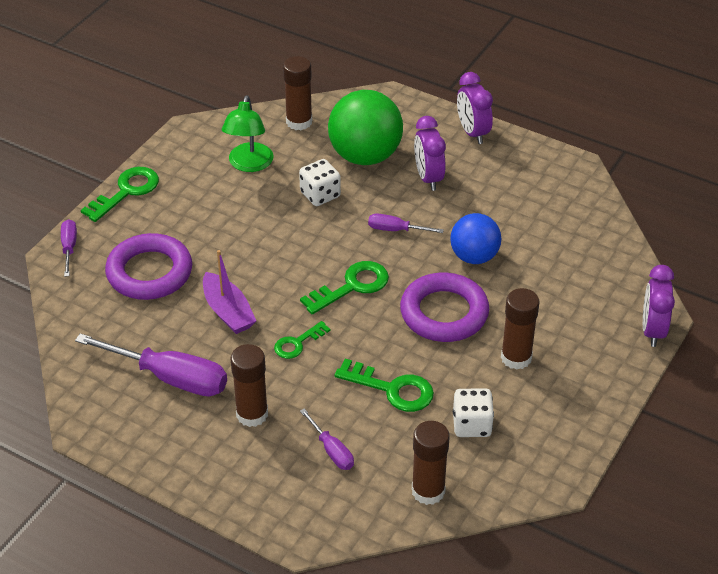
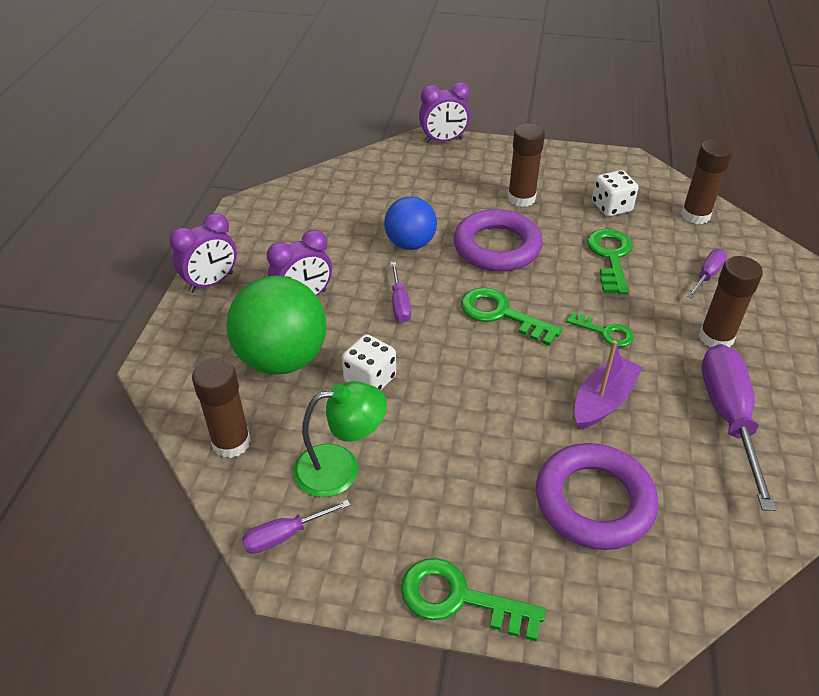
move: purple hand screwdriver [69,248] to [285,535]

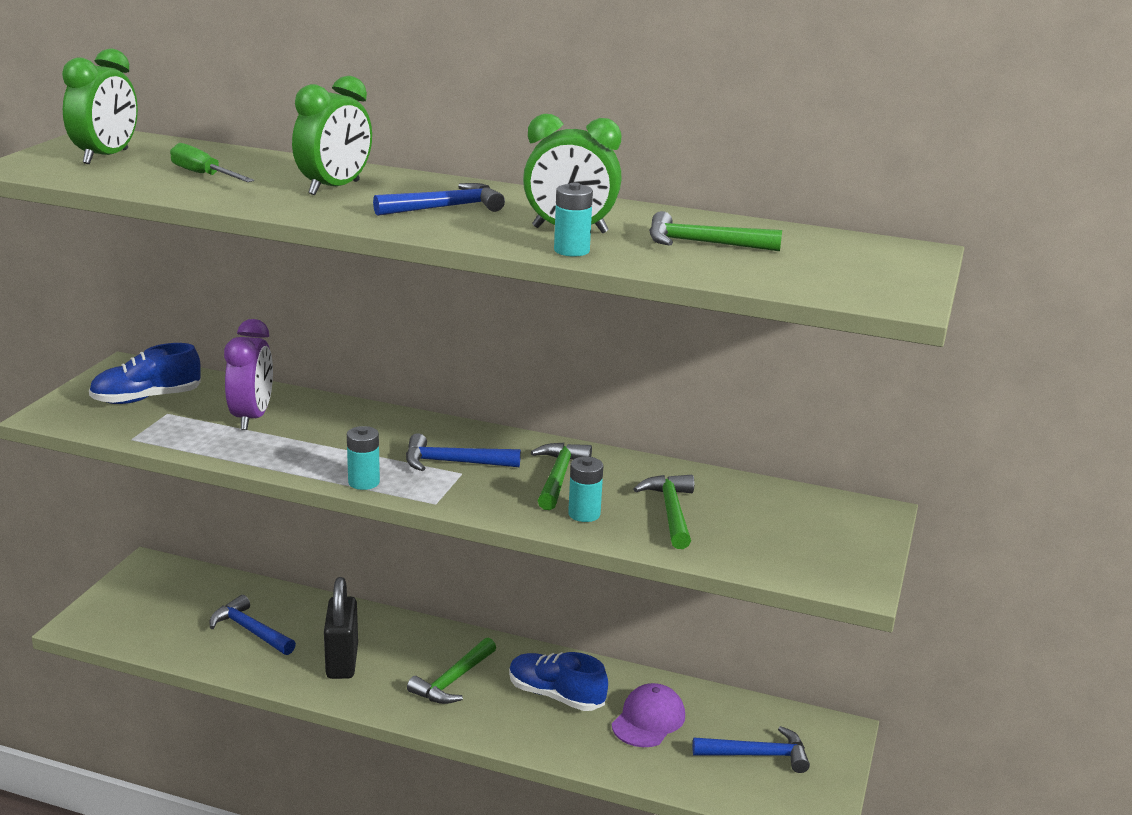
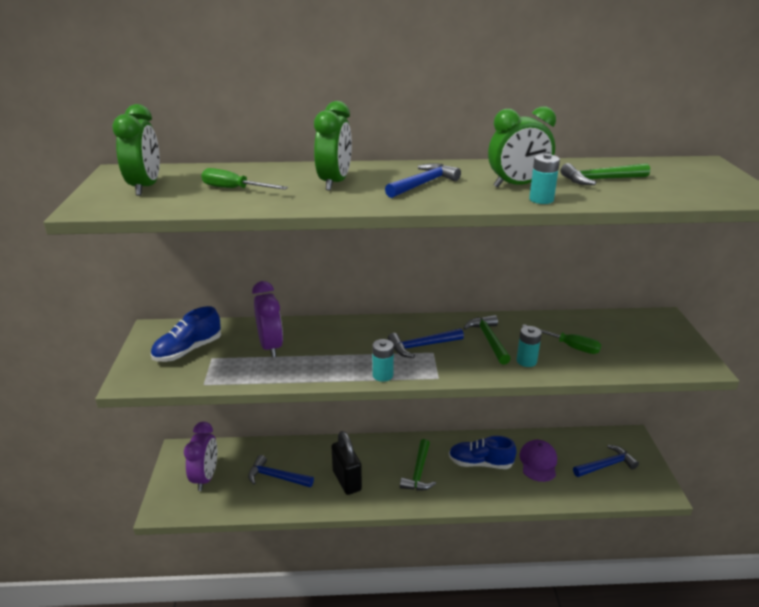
insert: purple alarm clock [205,477]
replace: green carpenter's hammer [671,512] to green hand screwdriver [569,346]

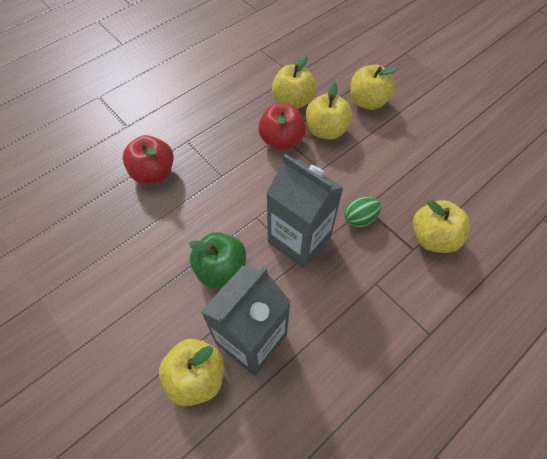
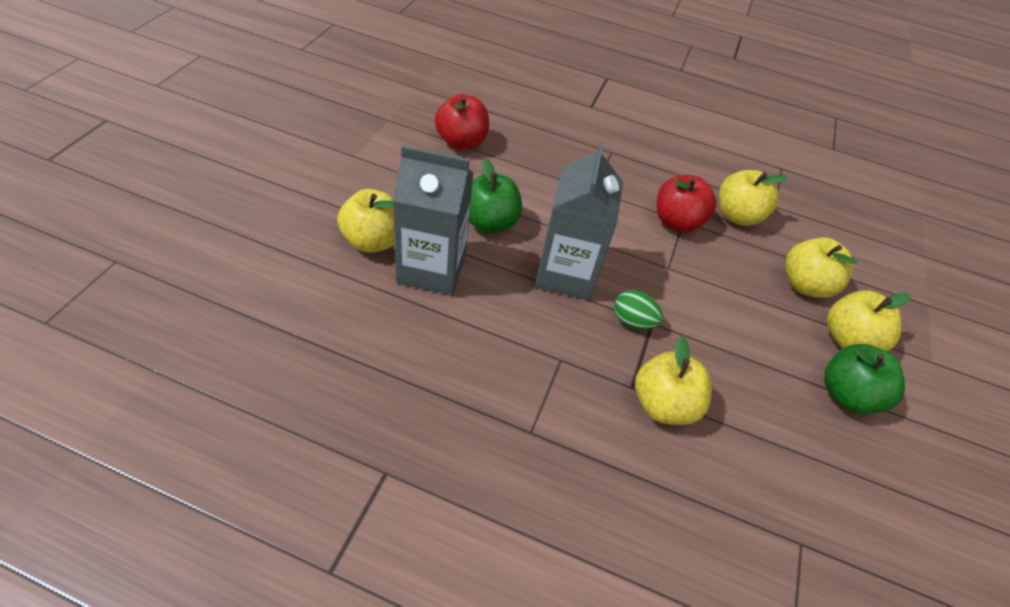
insert: green apple fruit [847,395]
move: crimson apple fruit [153,173] to [461,142]; yellow apple fruit [326,130] to [848,340]

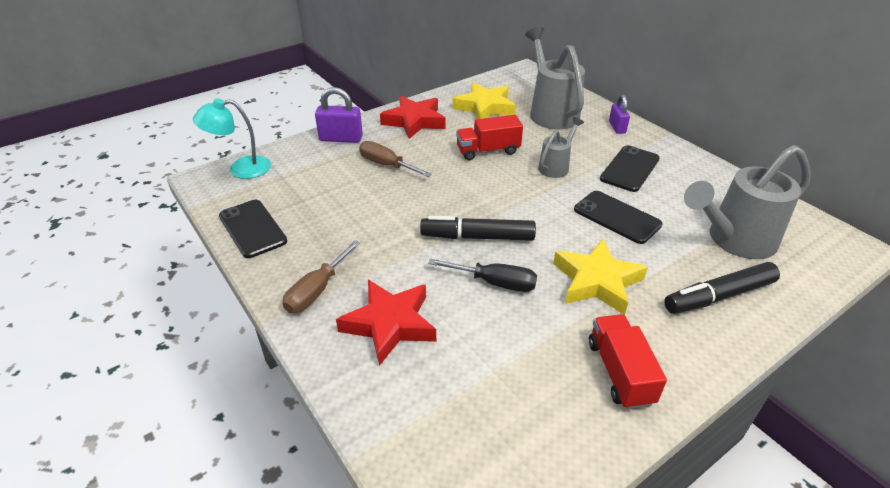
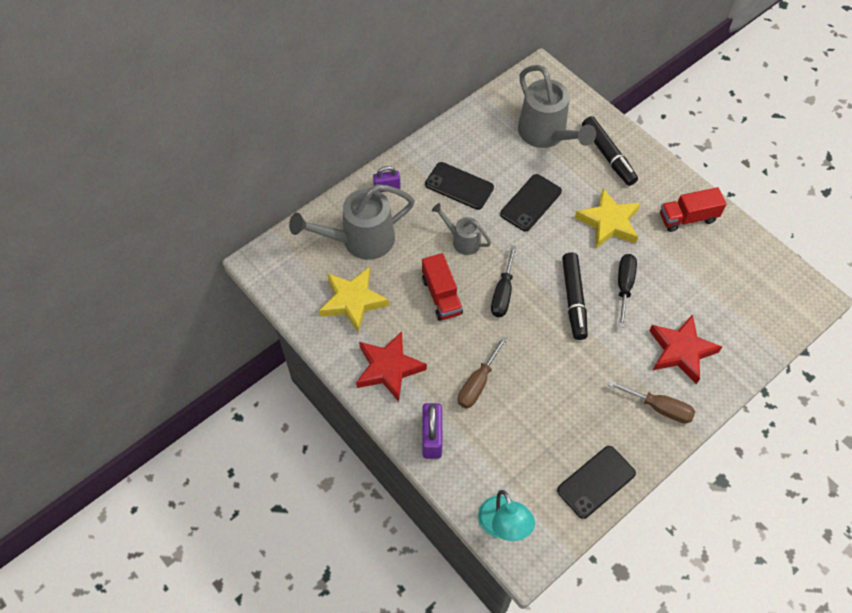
insert: ebony hand screwdriver [503,293]

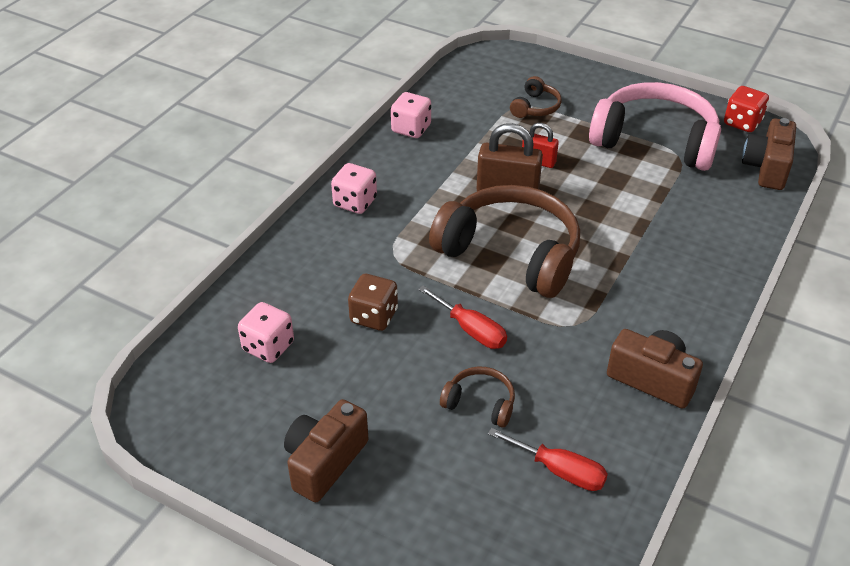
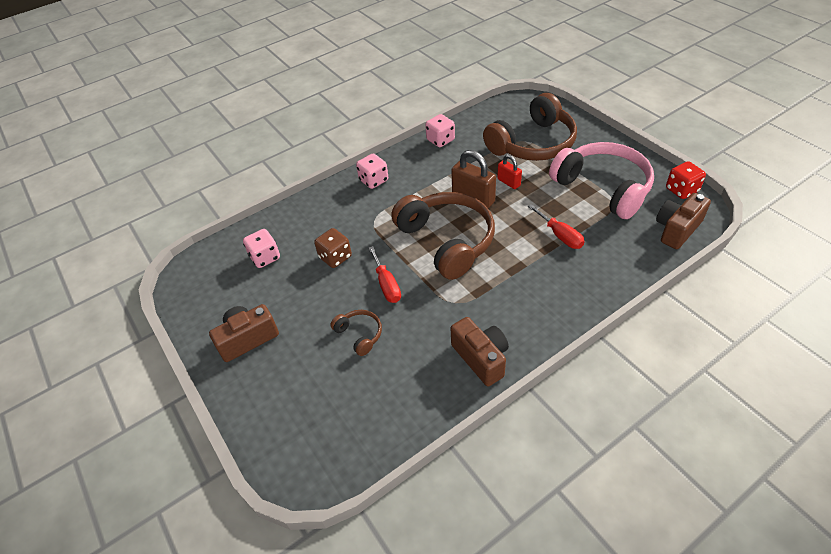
move: crimson hand screwdriver [559,471] to [560,235]
resize: dark brown headset [535,107] = [533,144] x2.27

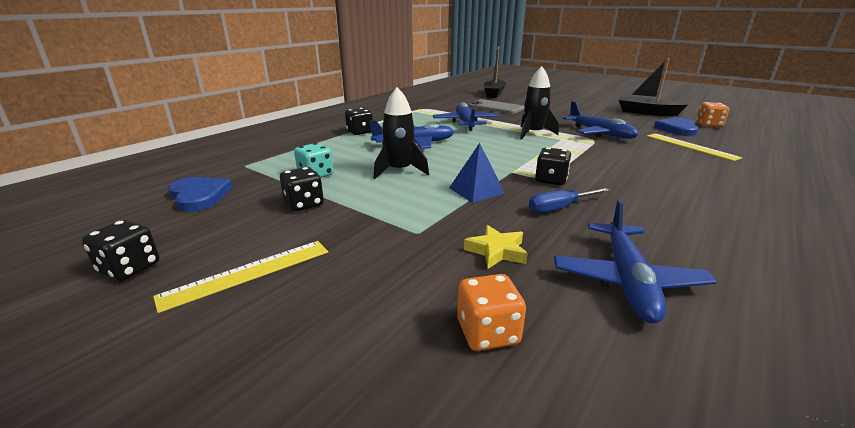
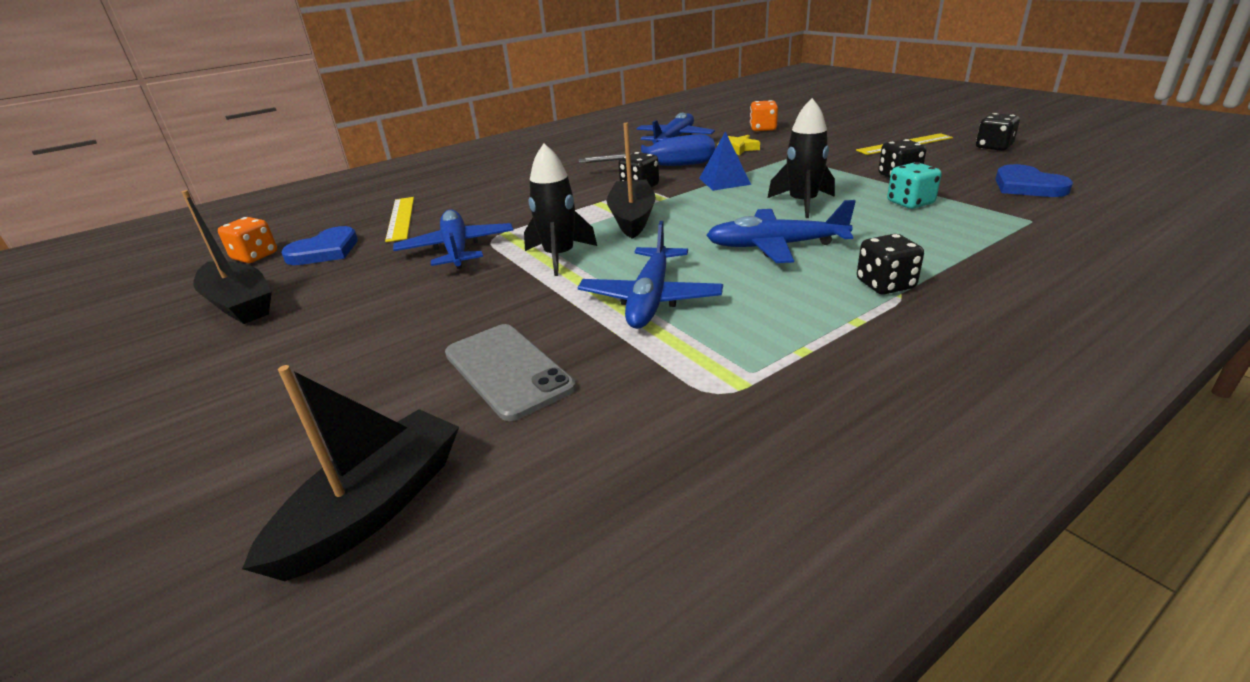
insert: ebony sailboat [632,218]
resize: cobalt hand screwdriver [559,208] = [664,167] x1.69

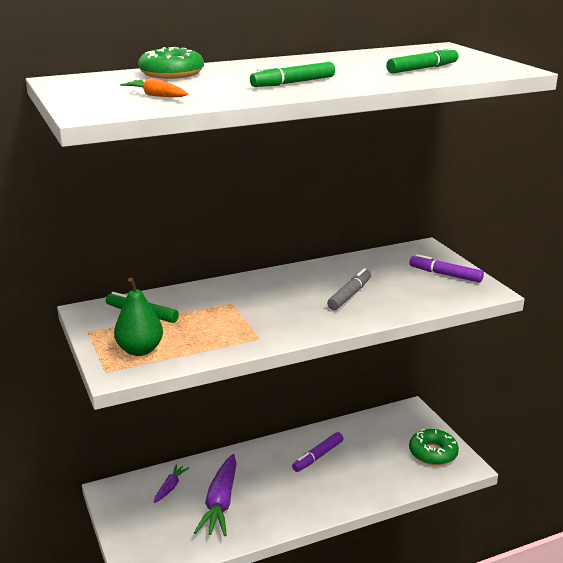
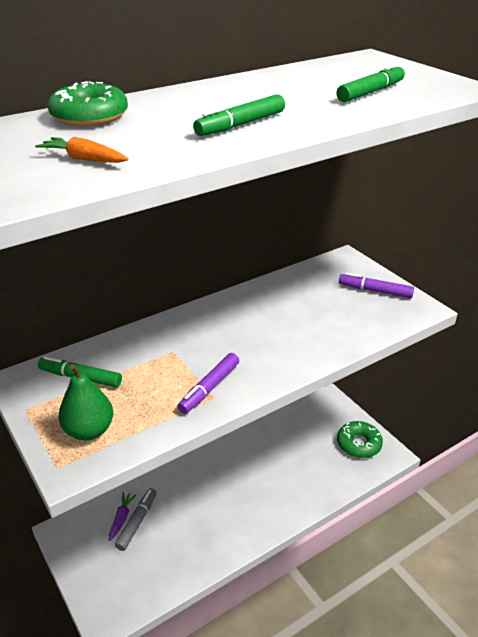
delete: purple root vegetable [220,503]
move: purple felt pen [318,456] to [210,388]; grey felt pen [349,295] to [137,522]

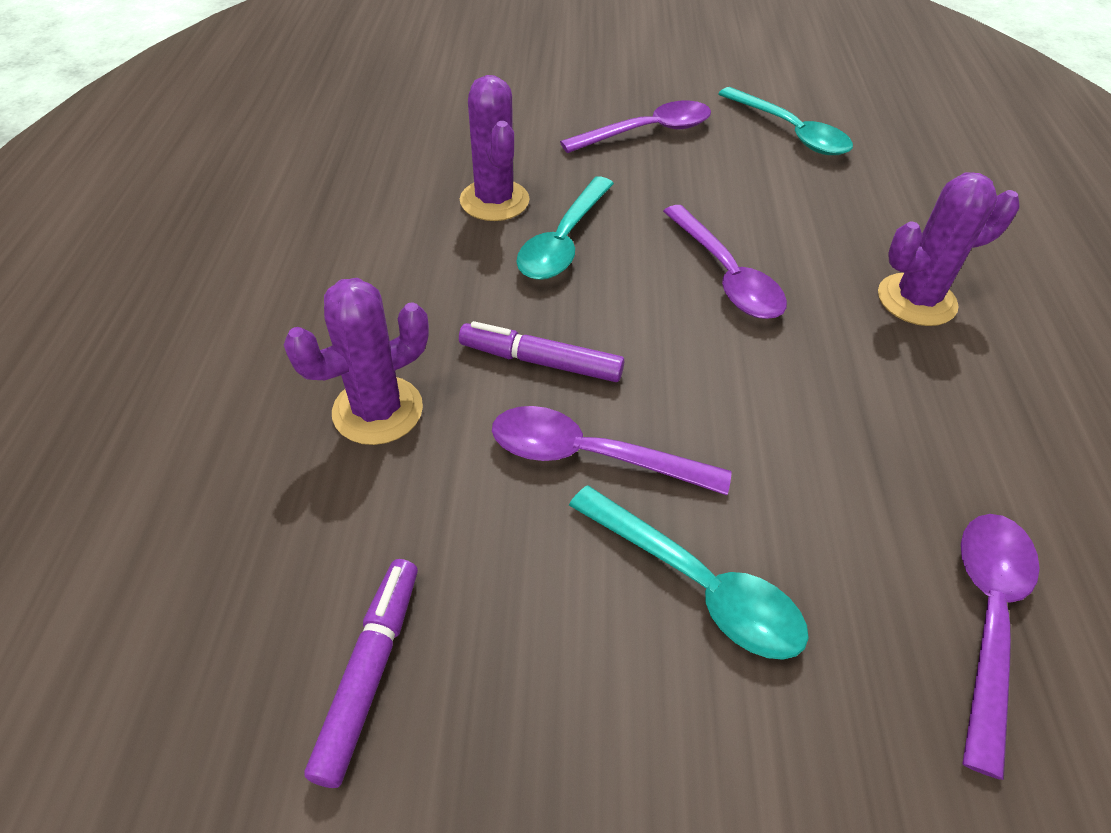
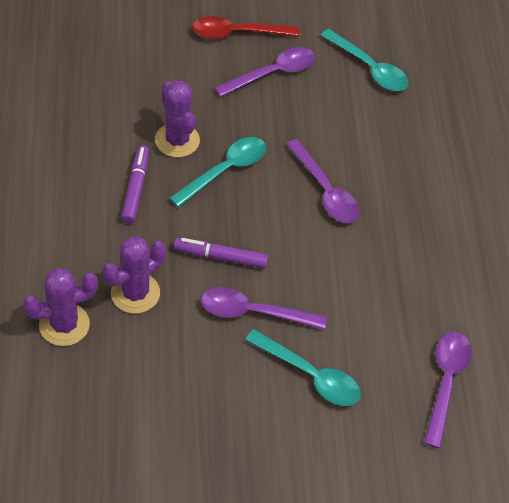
insert: crimson tablespoon [237,33]
move: purple felt pen [370,672] to [135,188]; purple saguaro cactus [916,300] to [64,325]
rotate: aqua tablespoon [564,241] = [225,170] 150 degrees counterclockwise

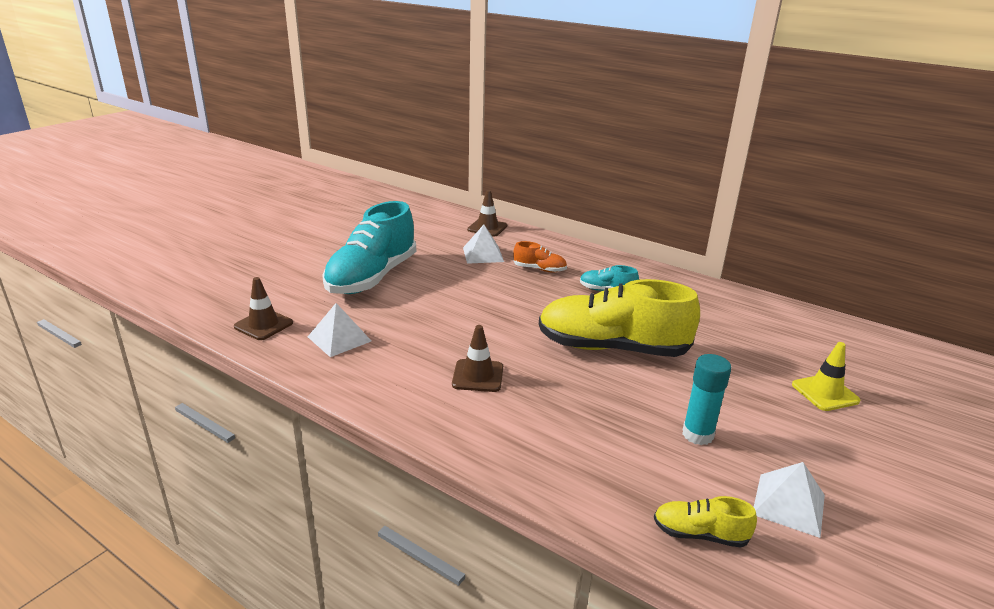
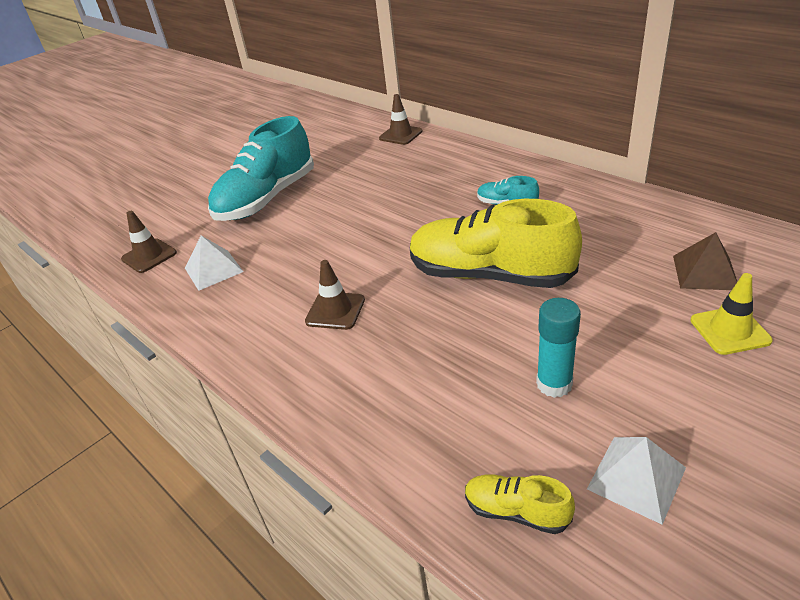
delete: pure white pyramid shape [483,254]; orange sneaker [539,269]
insert: dark brown pyramid shape [705,272]

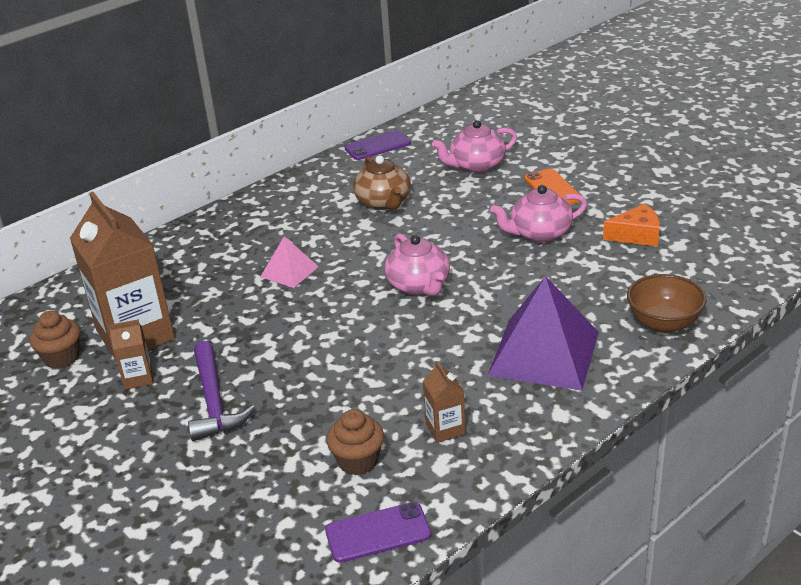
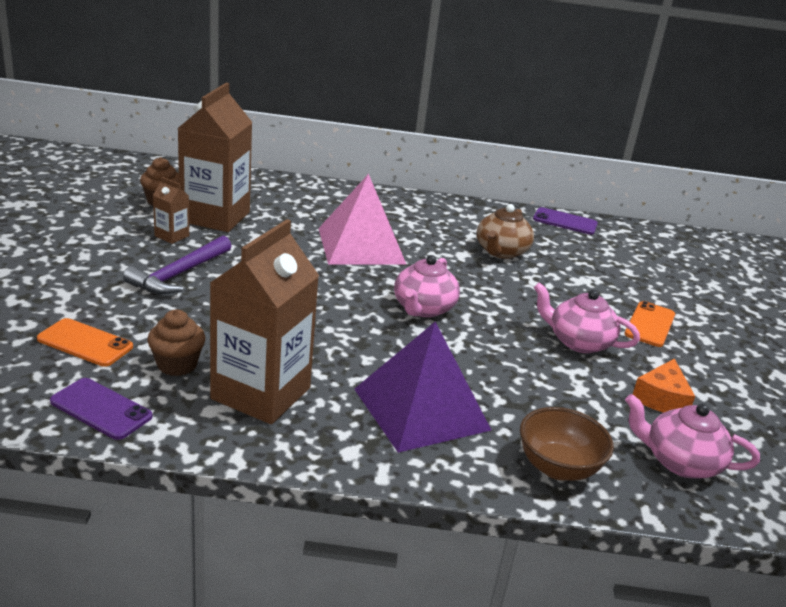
insert: orange mobile phone [85,343]
move: rose-pink china teapot [476,165] to [680,462]
rotate: orange cheese wedge [636,235] = [661,398] 75 degrees clockwise
resize: rose-pink pyramid shape [289,271] = [361,246] x1.96; dark brown carton [445,429] = [261,393] x2.27

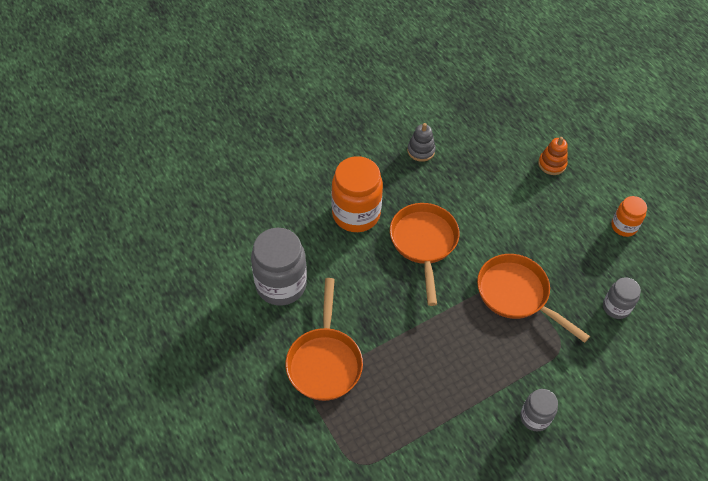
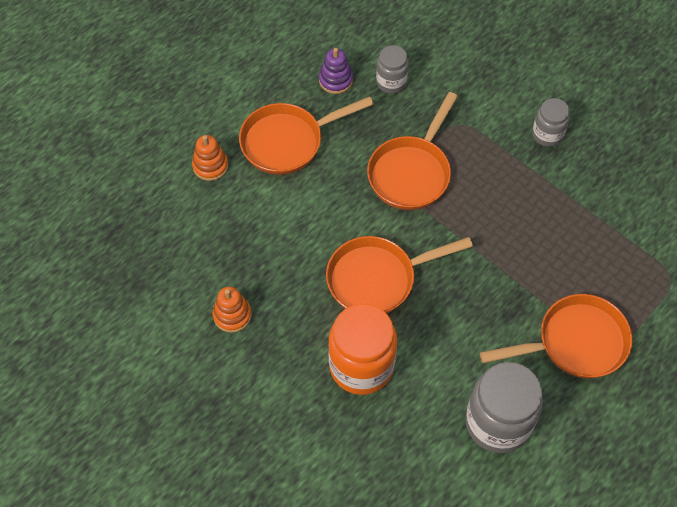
delete: orange jar [624,226]
insert: orange skillet [288,141]; purple stacking toy [335,80]
recolor: grey stacking toy [421,151] to orange stacking toy [232,315]

